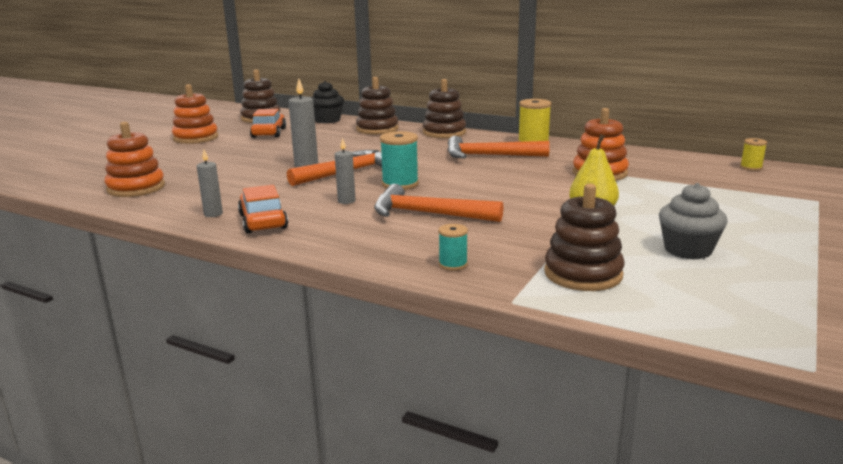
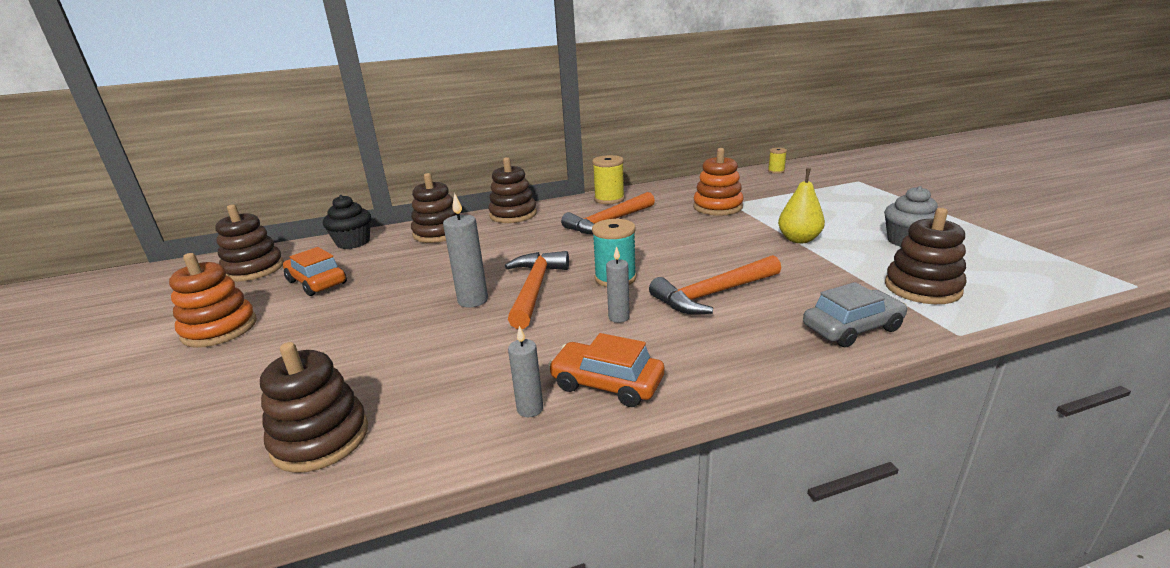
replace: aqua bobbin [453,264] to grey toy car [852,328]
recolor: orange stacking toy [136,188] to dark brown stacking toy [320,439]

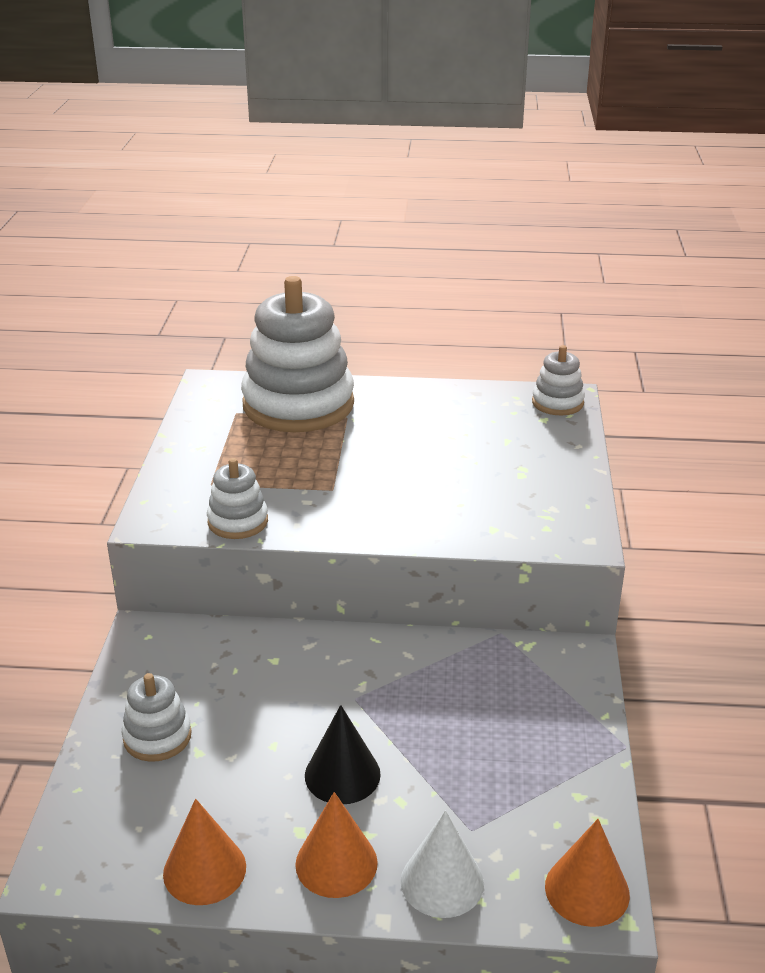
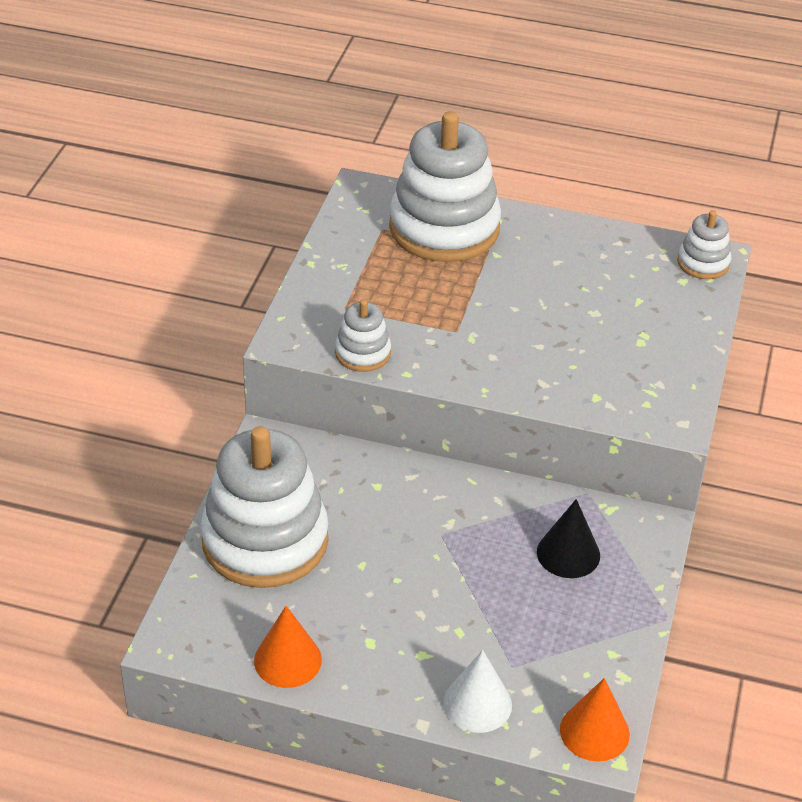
delete: orange cone [336,863]
move: ebony cone [342,774] to [568,553]
resize: pure white stacking toy [157,737] = [265,540] x2.15

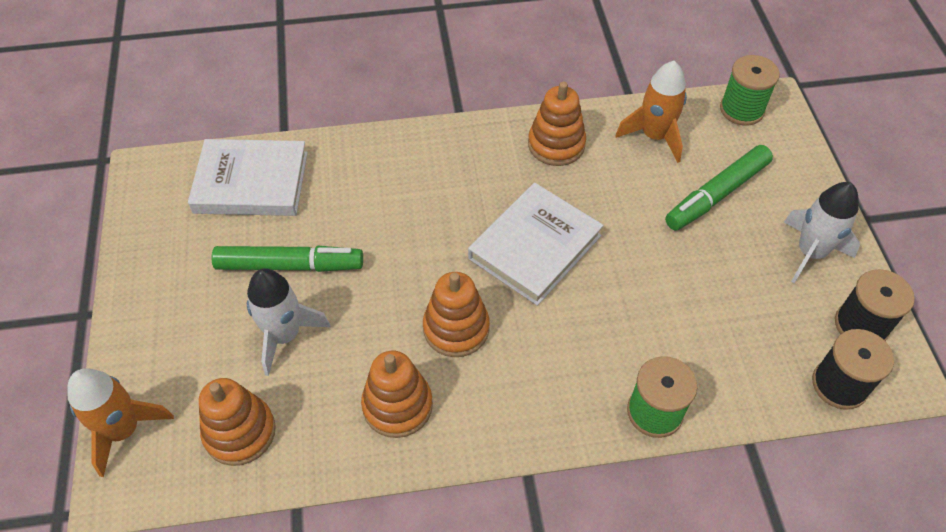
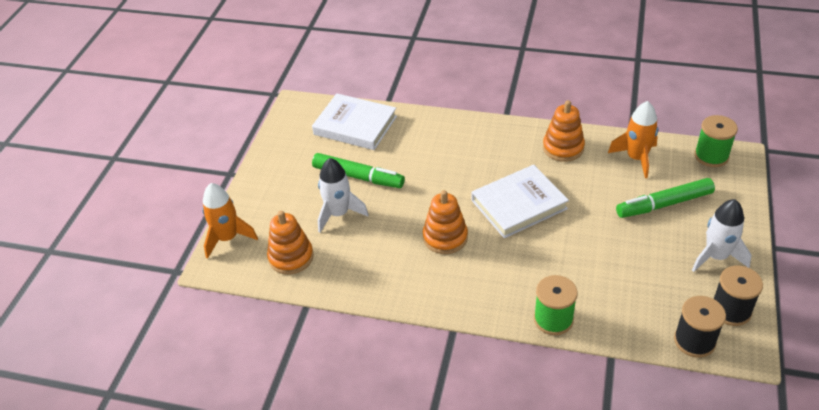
delete: orange stacking toy [397,405]

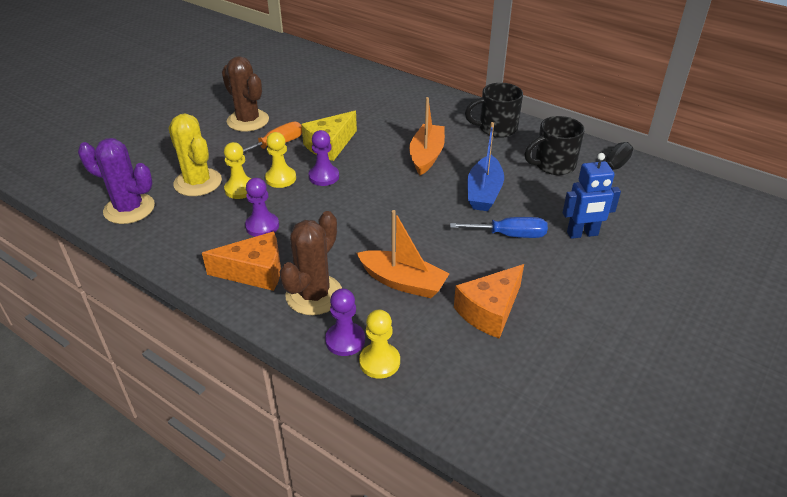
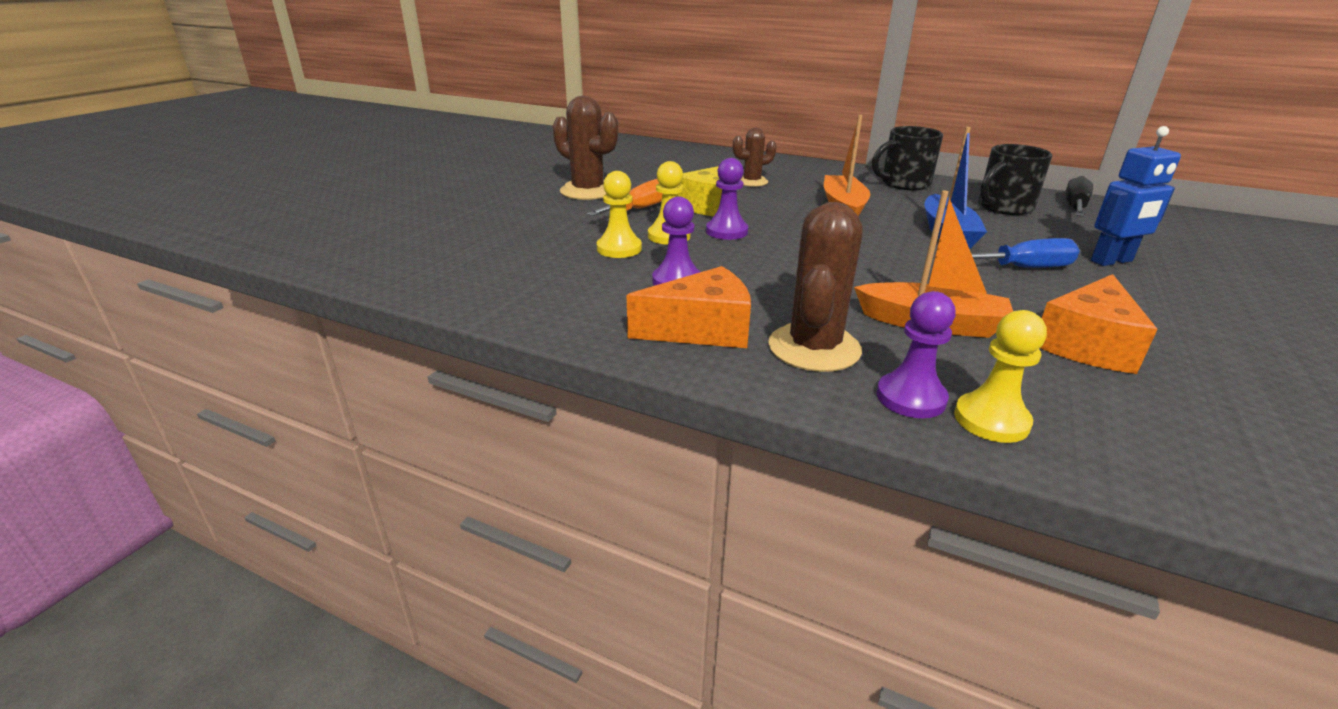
delete: purple saguaro cactus [129,209]; yellow saguaro cactus [198,182]
insert: dark brown saguaro cactus [751,182]

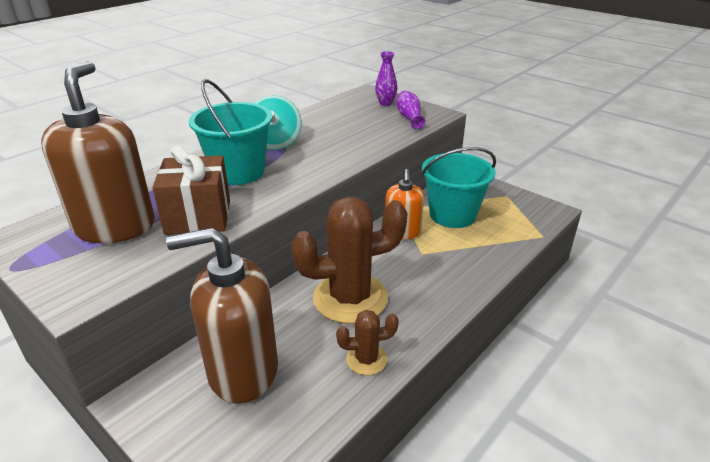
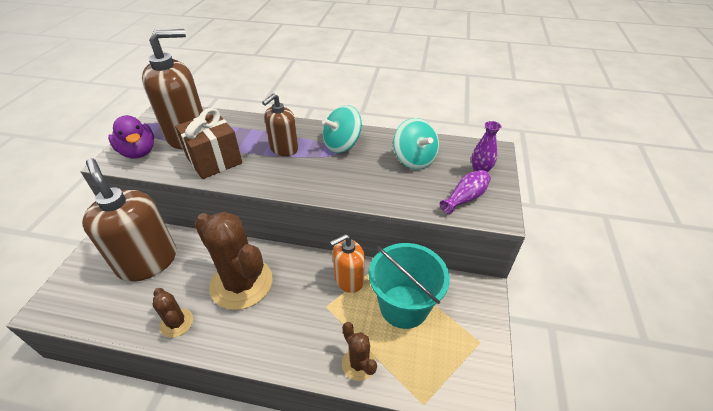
insert: purple toy duck [138,152]; dark brown saguaro cactus [359,363]; aqua toy top [414,159]
replace: aqua sand bucket [238,172] to dark brown soap pump [284,149]

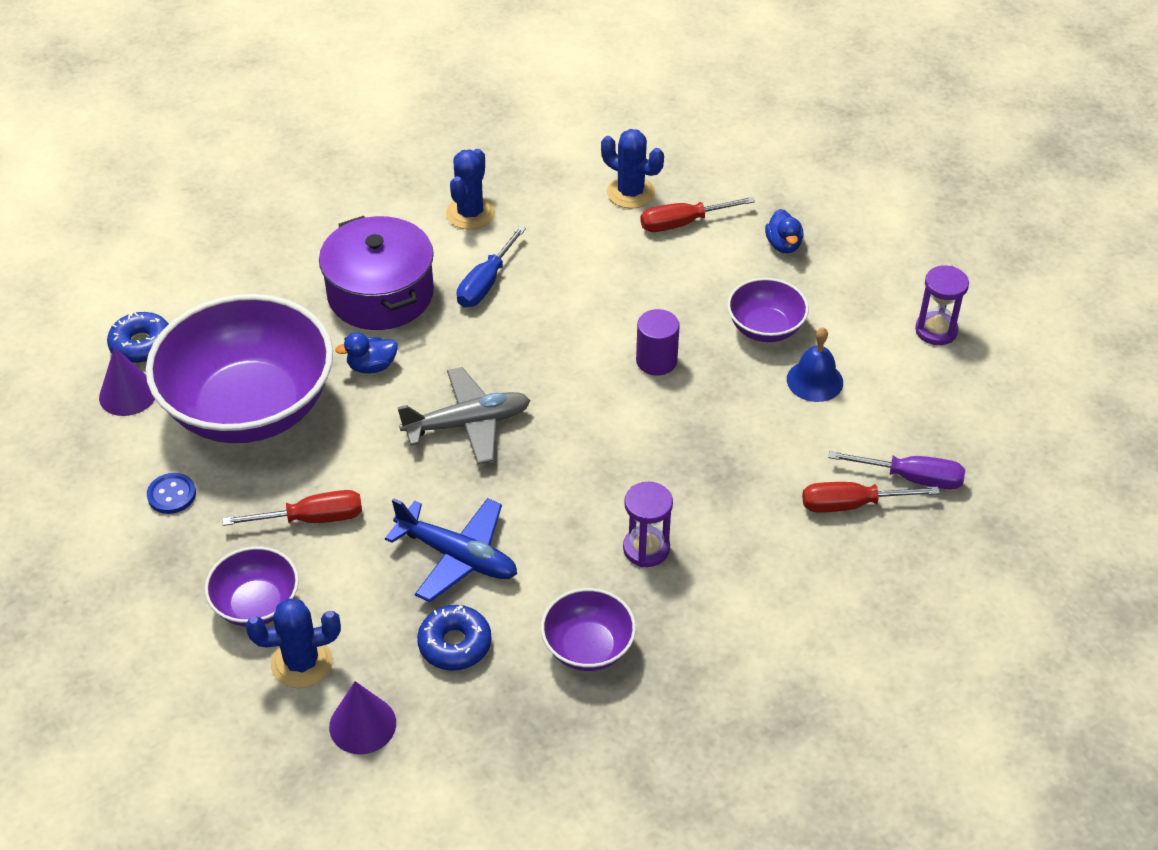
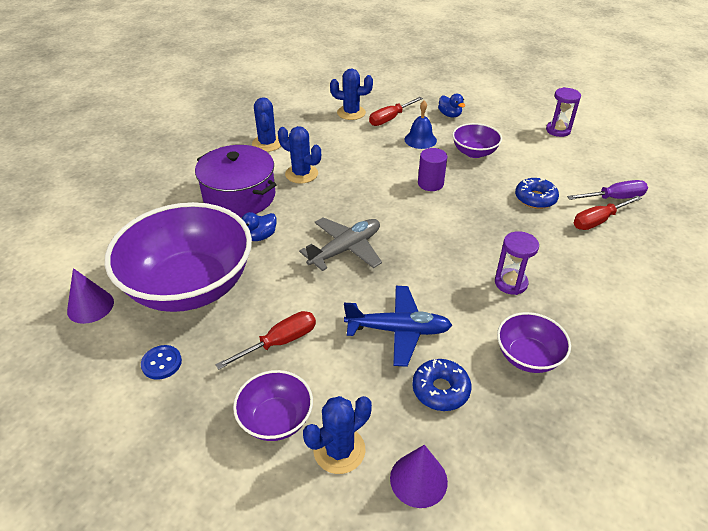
move: cobalt donut [141,345] to [535,198]; cobalt hand bell [815,380] to [420,140]
replace: cobalt hand screwdriver [485,284] to cobalt saguaro cactus [301,174]

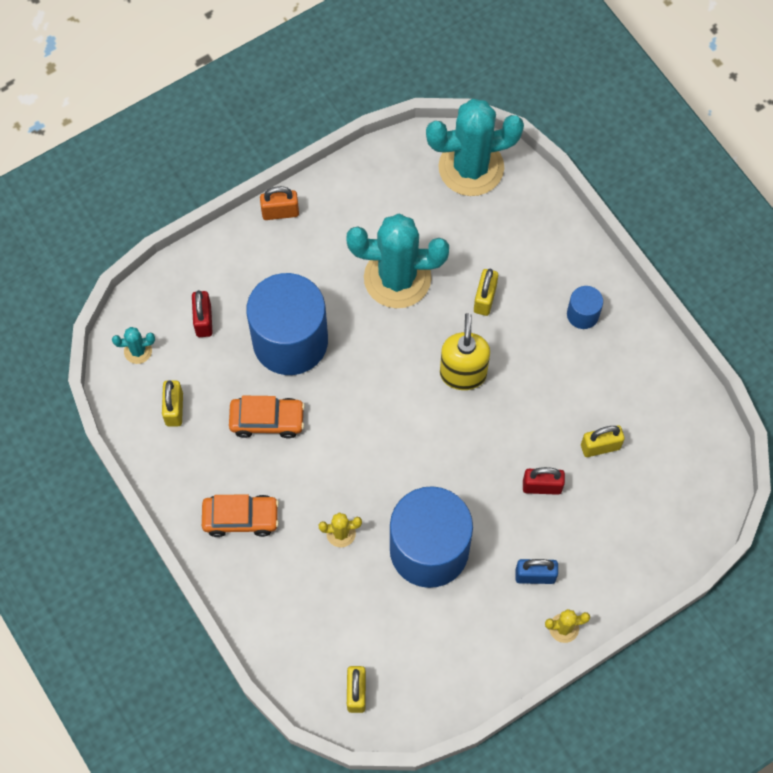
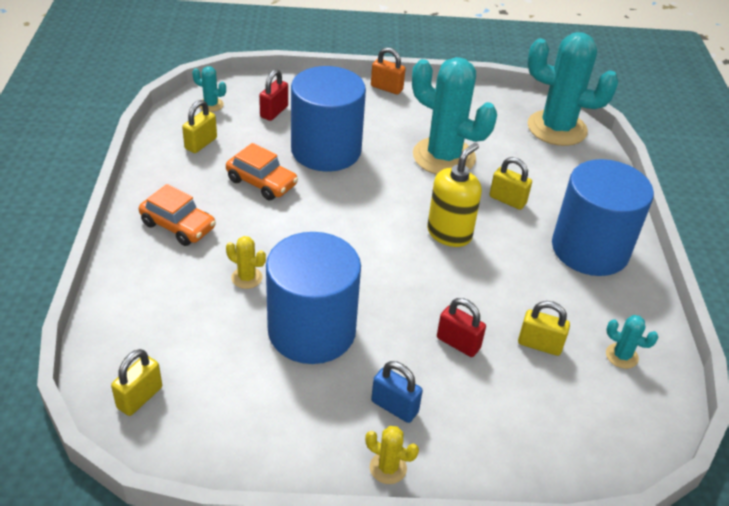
insert: aqua saguaro cactus [621,356]
rotate: yellow small lock [485,299] = [507,200] 75 degrees clockwise
resize: cobalt cylinder [582,314] = [590,249] x2.32

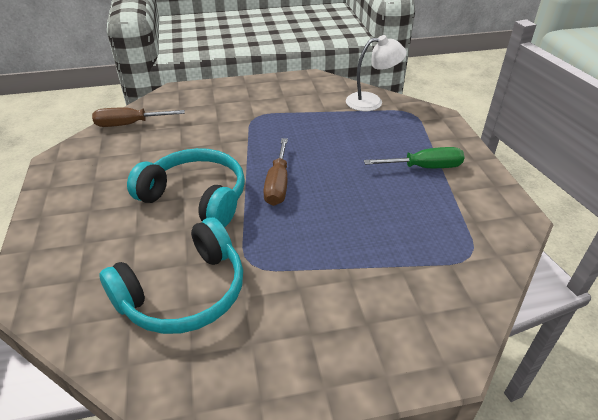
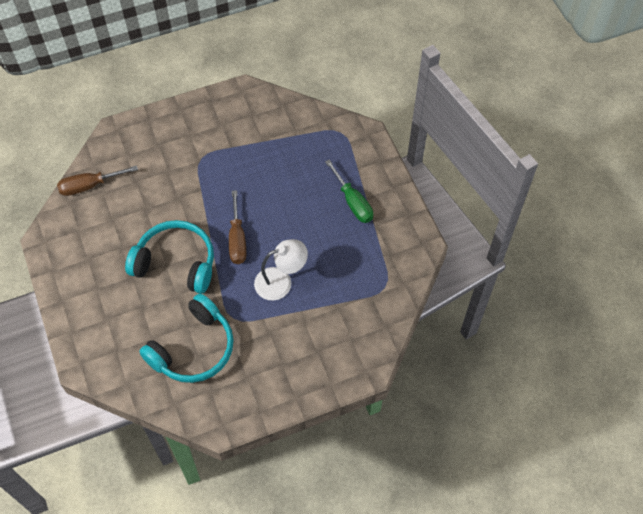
move: pure white reading lamp [372,101] to [281,281]
rotate: green hand screwdriver [424,167] = [353,202] 75 degrees clockwise

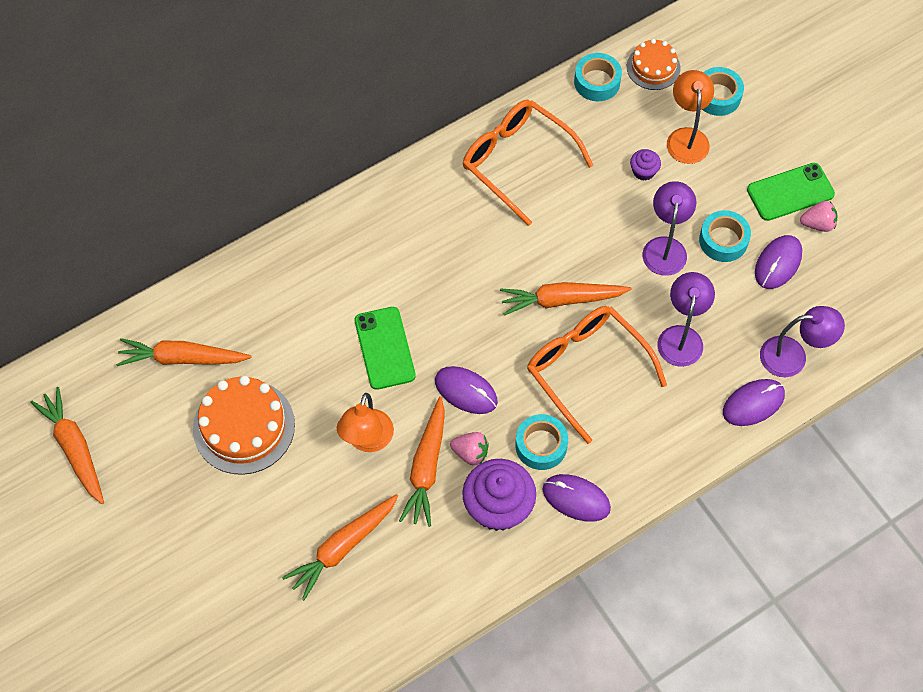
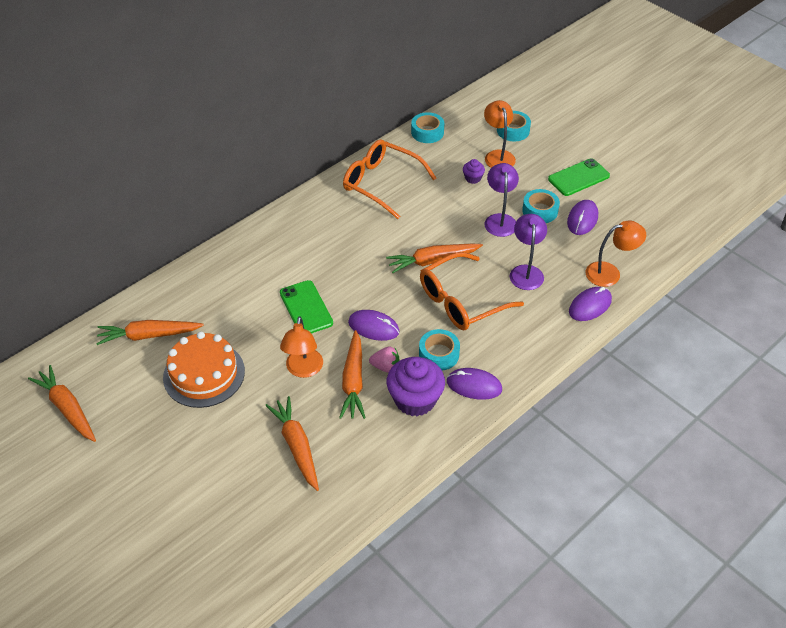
delete: orange gateau [653,67]; rose-pink berry [817,224]
recolor: purple reading lamp [793,356] to orange reading lamp [610,273]
rotate: orange root vegetable [342,547] = [297,446] 120 degrees clockwise; orange spectacles [586,369] = [461,301] 75 degrees counterclockwise

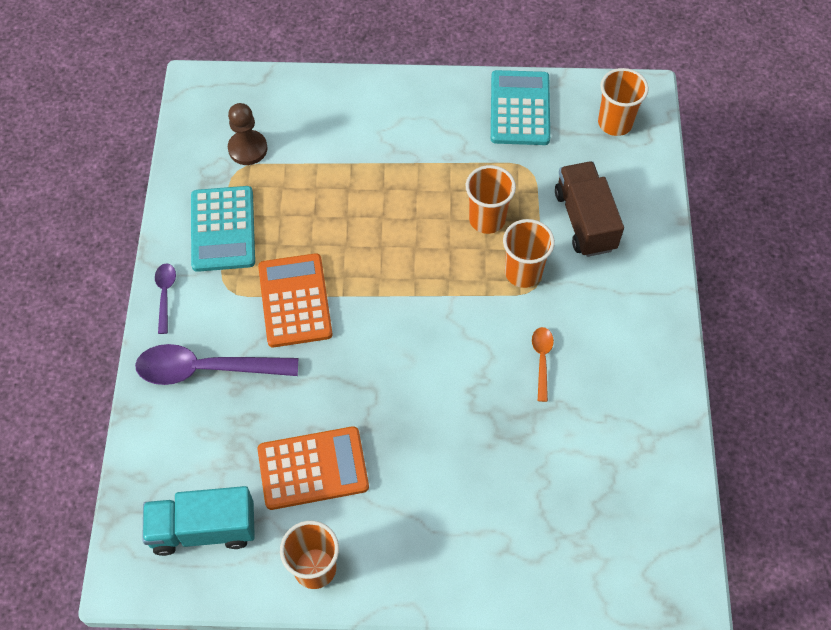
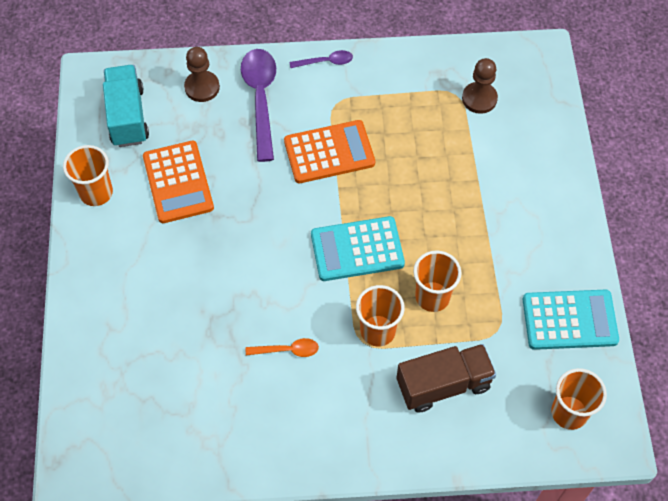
insert: dark brown game pawn [202,87]
move: aqua pocket calculator [223,229] to [357,249]

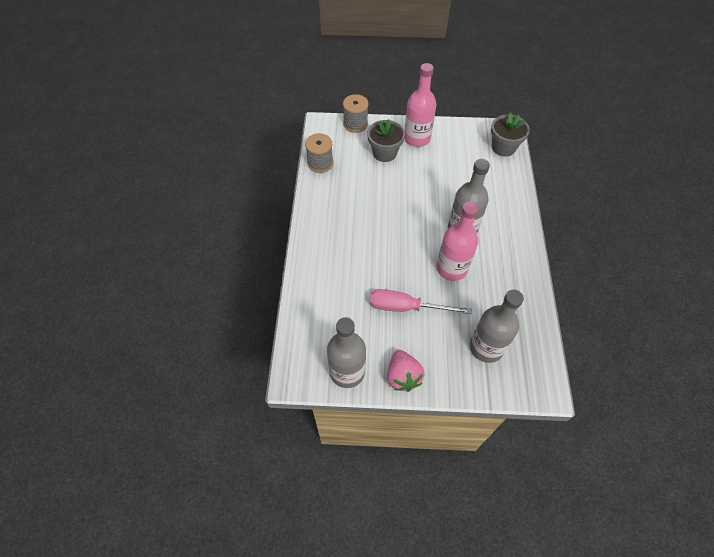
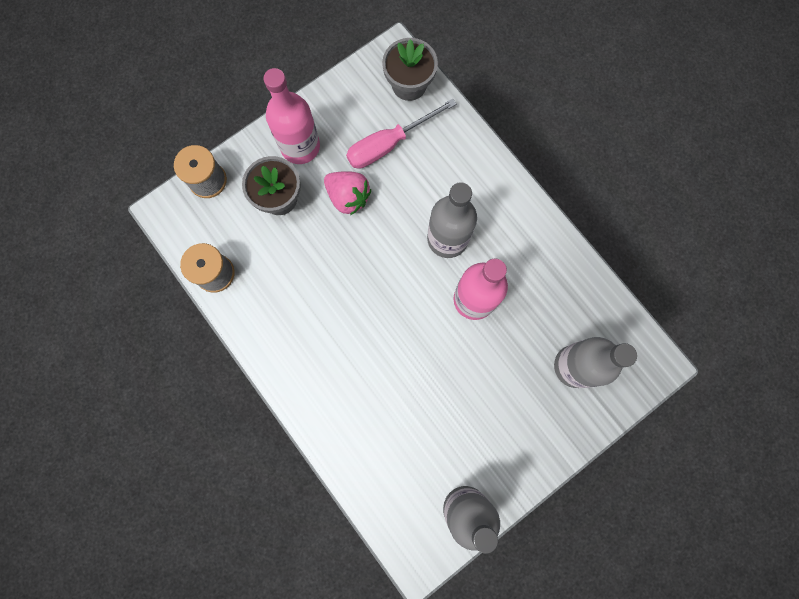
move: rose-pink hand screwdriver [406,307] to [389,144]; rose-pink berry [403,376] to [348,197]

